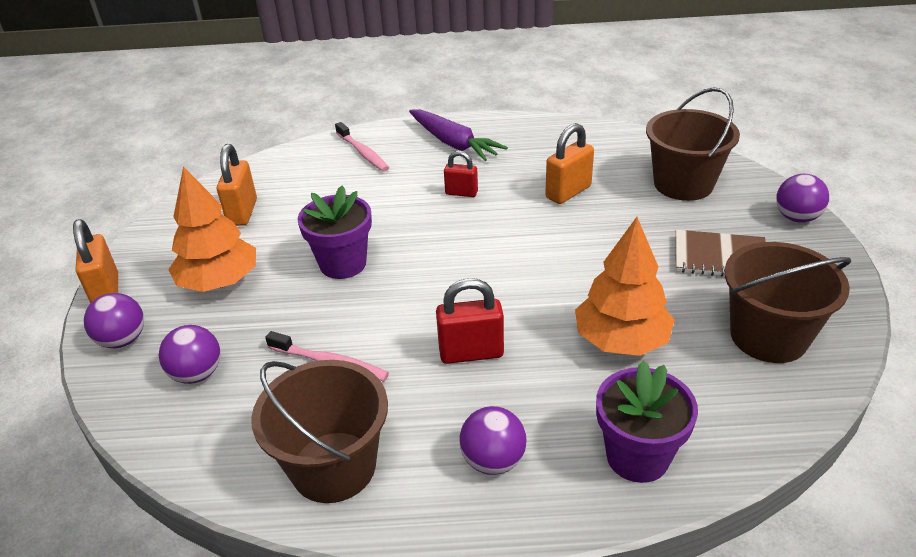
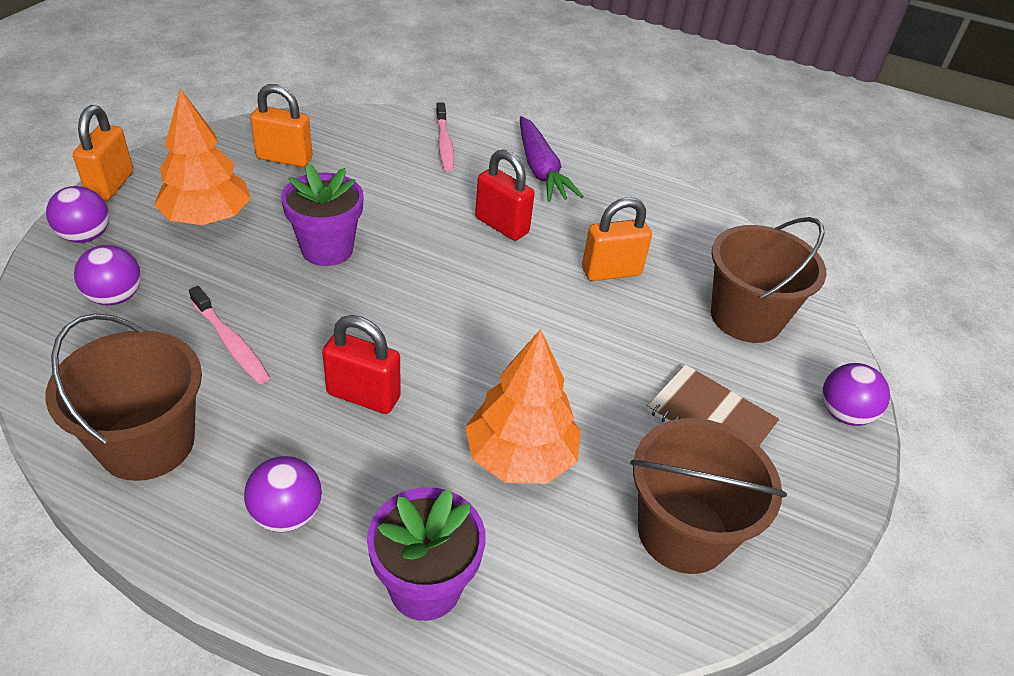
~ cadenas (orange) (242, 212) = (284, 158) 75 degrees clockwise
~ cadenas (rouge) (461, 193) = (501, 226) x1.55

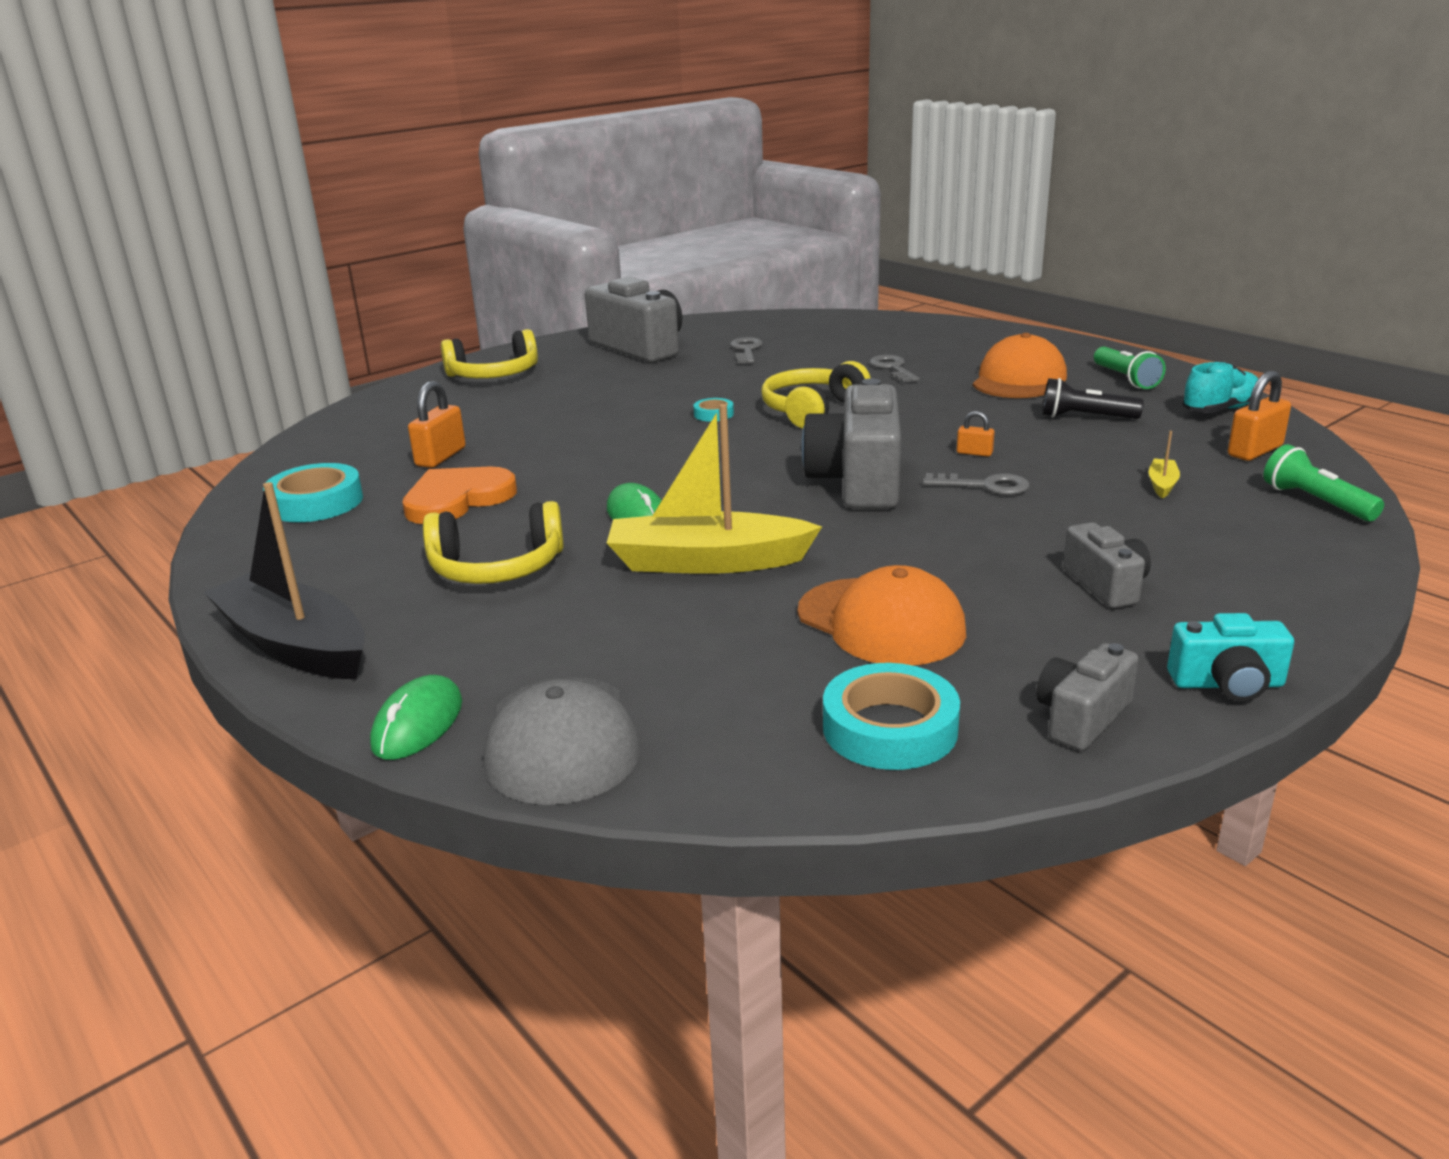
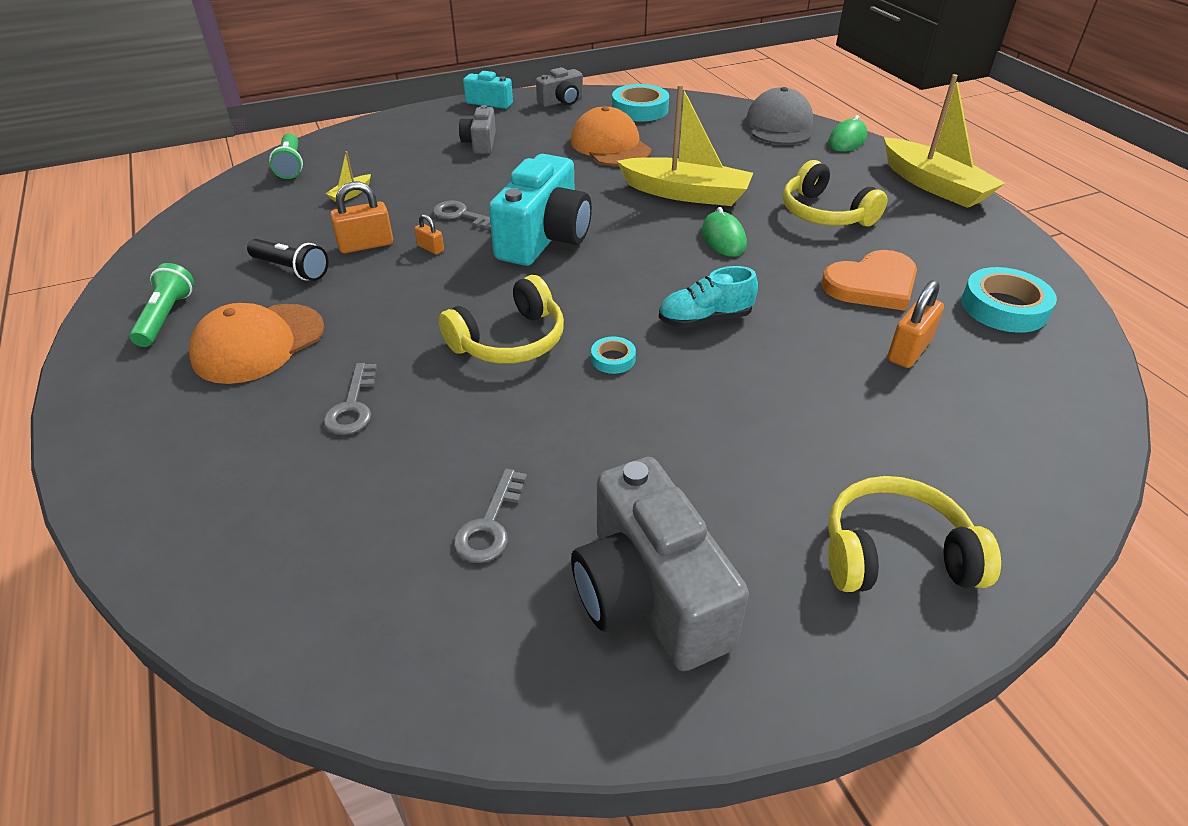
~ chaussure (turquoise) (1220, 410) to (704, 319)
~ cadenas (orange) (1255, 451) to (366, 245)
~ bateau (noir) (295, 645) to bateau (jaune) (934, 185)
~ appareil photo (gris) (858, 481) to appareil photo (turquoise) (544, 238)
~ casque audio (jaune) (497, 568) = (824, 214) 135 degrees counterclockwise

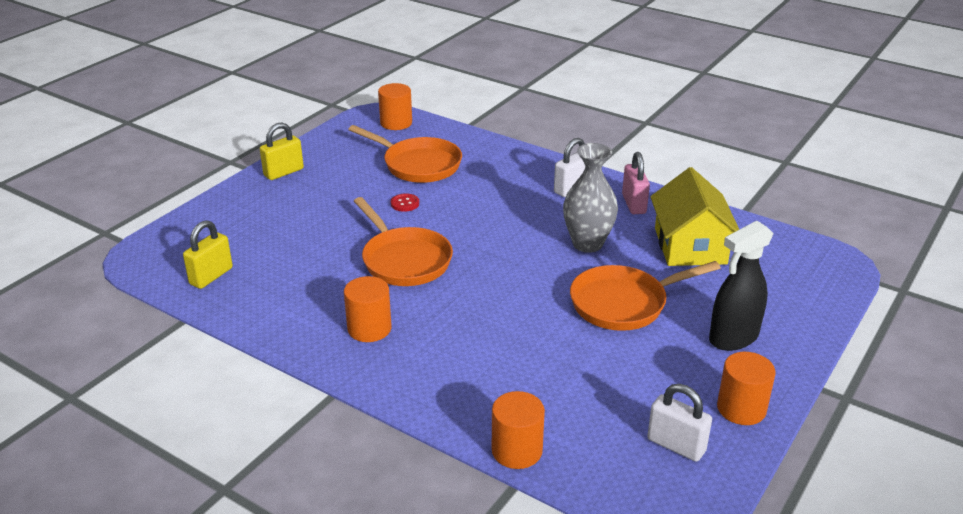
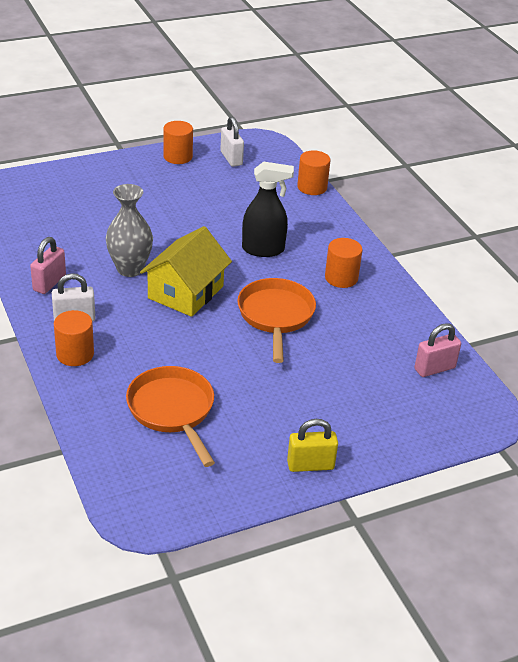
- bouton (rouge) (405, 203)
- poêle (orange) (624, 303)
~ cylindre (orange) (396, 123) to (75, 354)
~ maison (jaune) (690, 246) to (186, 292)
~ vaporisateur (noir) (733, 338) to (263, 249)
~ cadenas (jaune) (211, 276) to cadenas (rose) (434, 368)

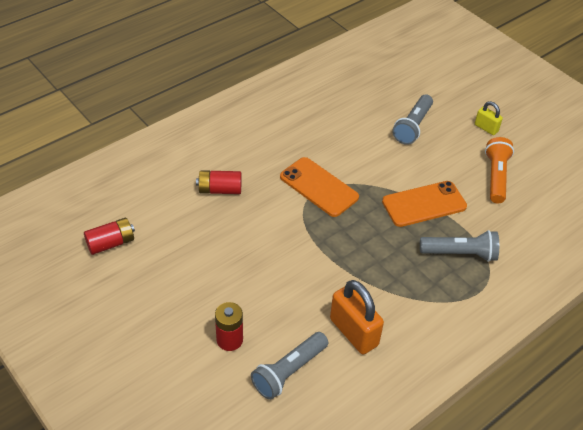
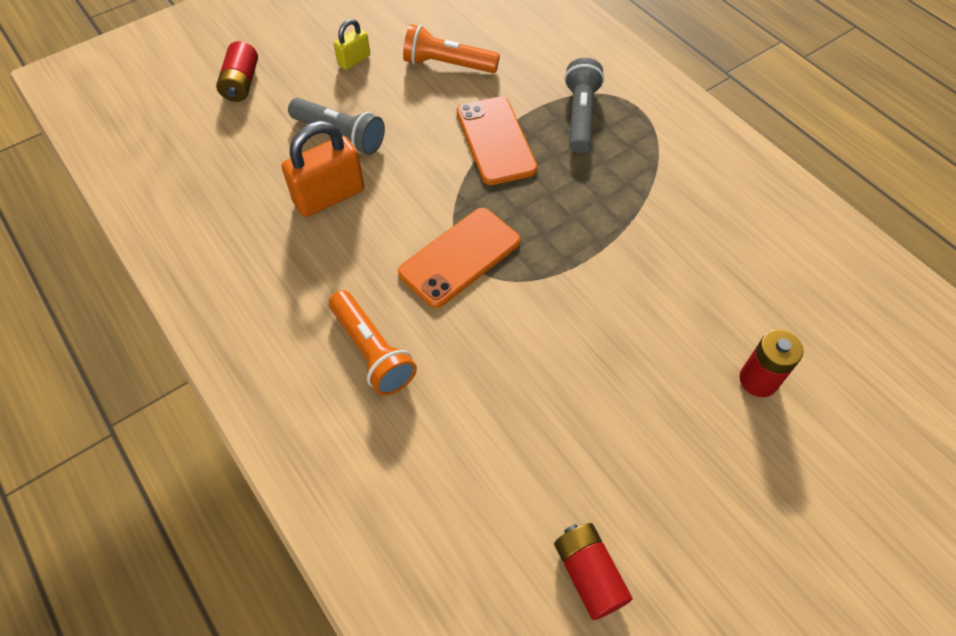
- lampe de poche (gris) (288, 371)
+ lampe de poche (orange) (372, 352)
~ pile (rouge) (220, 190) to (241, 83)
~ cadenas (orange) (353, 332) to (329, 196)

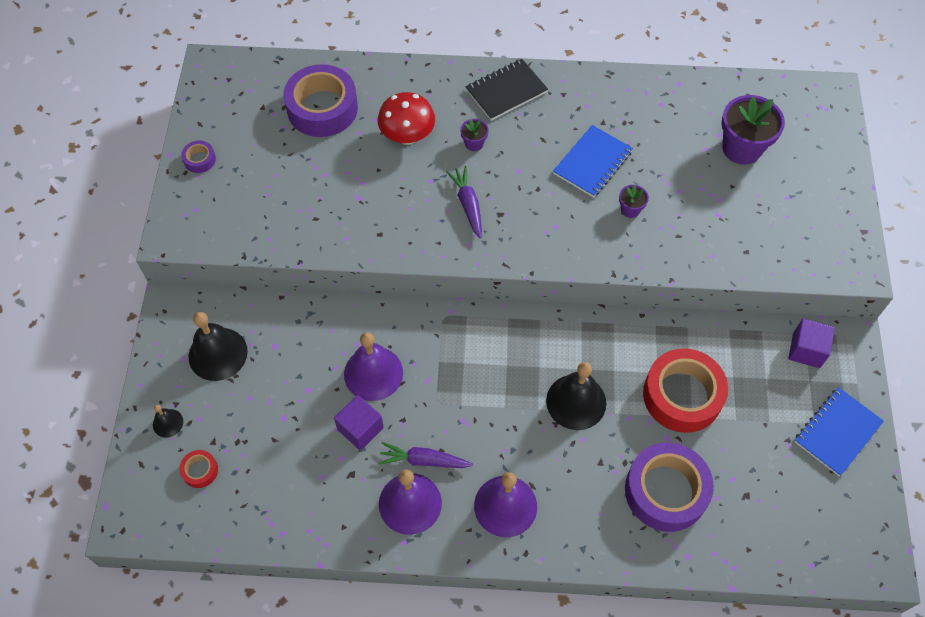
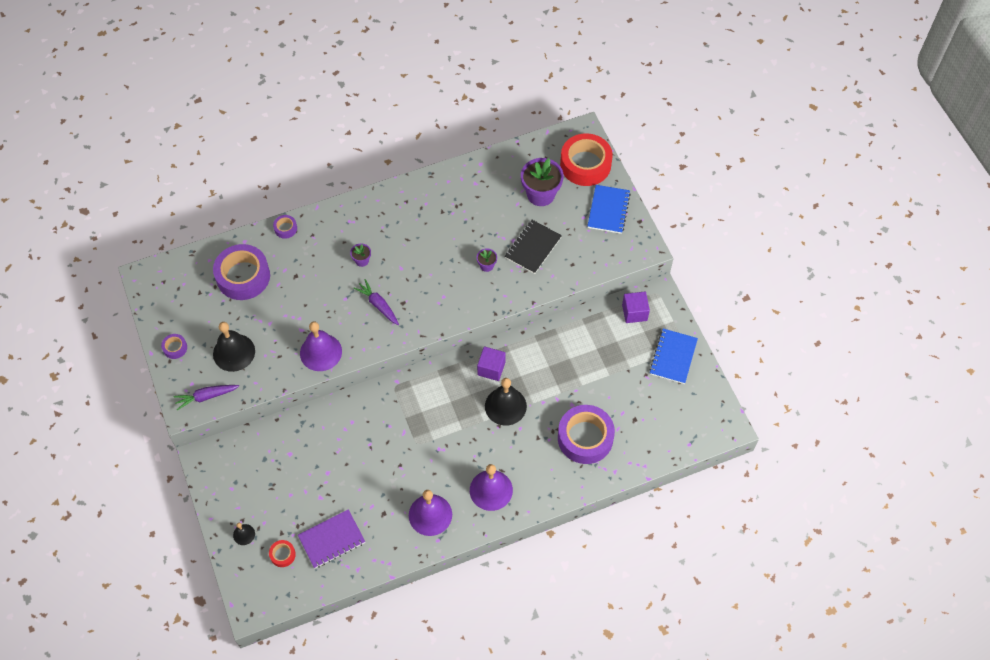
- champignon (rouge) (407, 136)
+ ruban adhésif (violet) (285, 228)
+ carnet (violet) (332, 539)
~ cloche (noir) (218, 354) to (234, 352)
~ cube (violet) (360, 428) to (491, 368)
~ cloche (violet) (373, 373) to (321, 352)
~ carotte (violet) (423, 460) to (206, 397)
~ carnet (noir) (506, 91) to (533, 247)
~ carnet (bleu) (592, 163) to (608, 210)
~ ruban adhésif (rouge) (682, 395) to (585, 164)

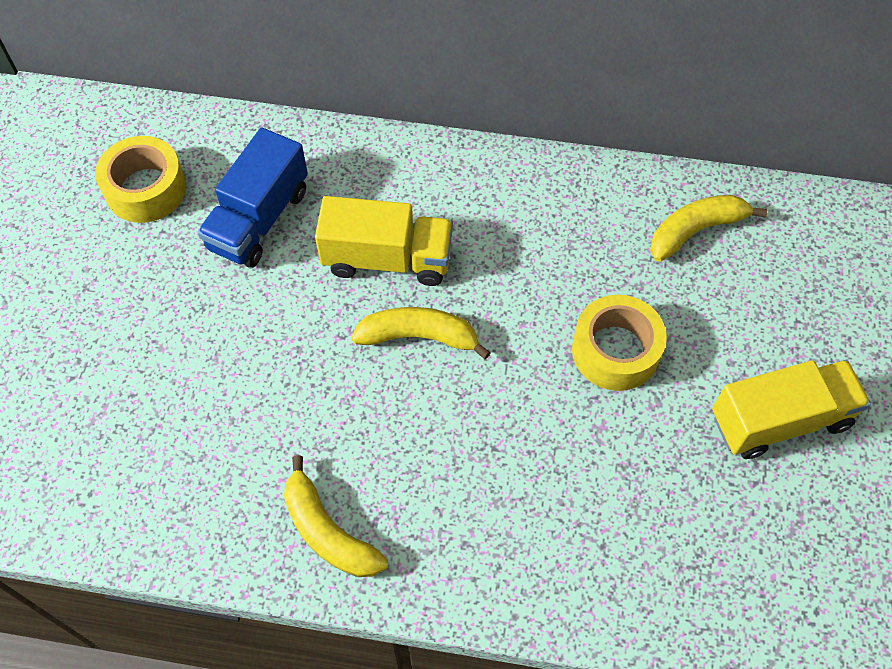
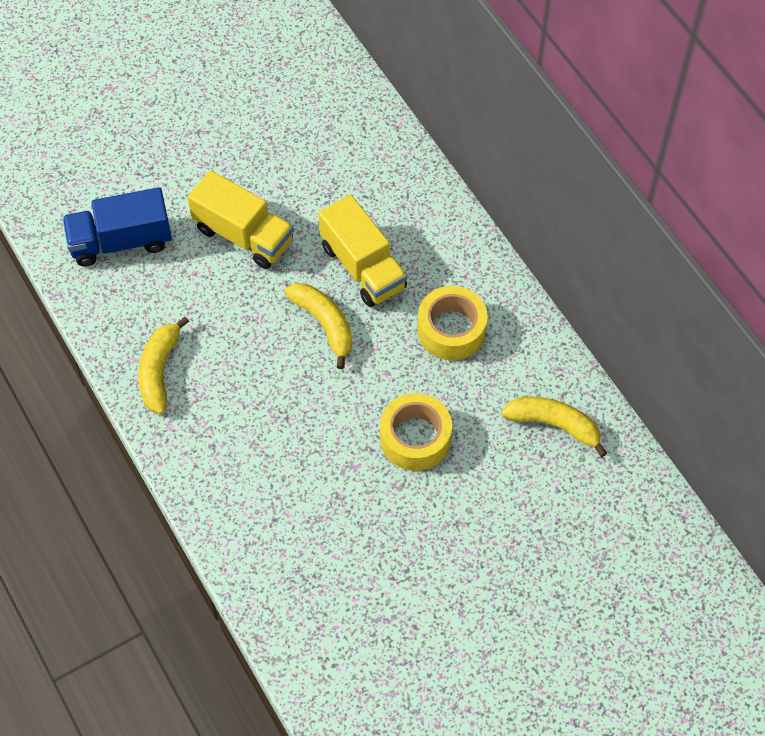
~ ruban adhésif (jaune) (146, 189) to (451, 330)
~ camion (bleu) (259, 219) to (121, 241)
~ camion (jaune) (779, 420) to (243, 235)

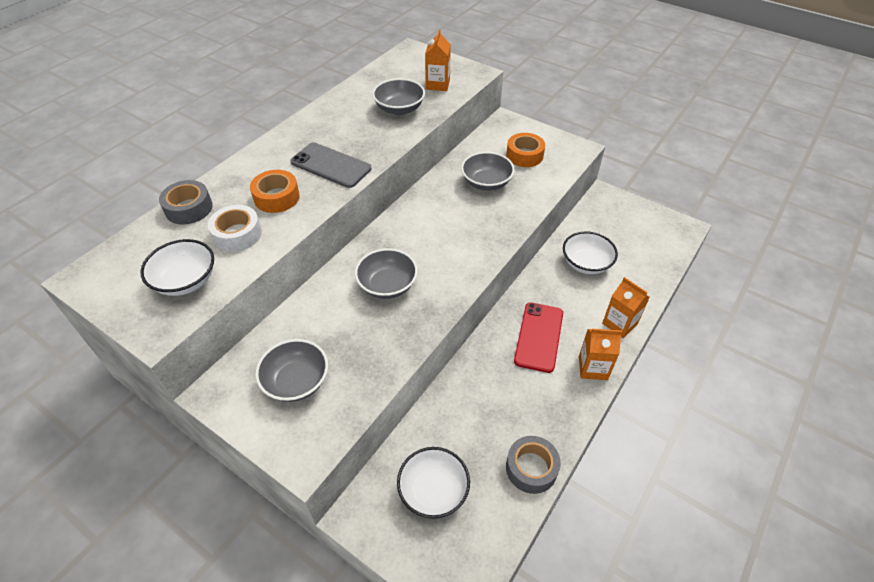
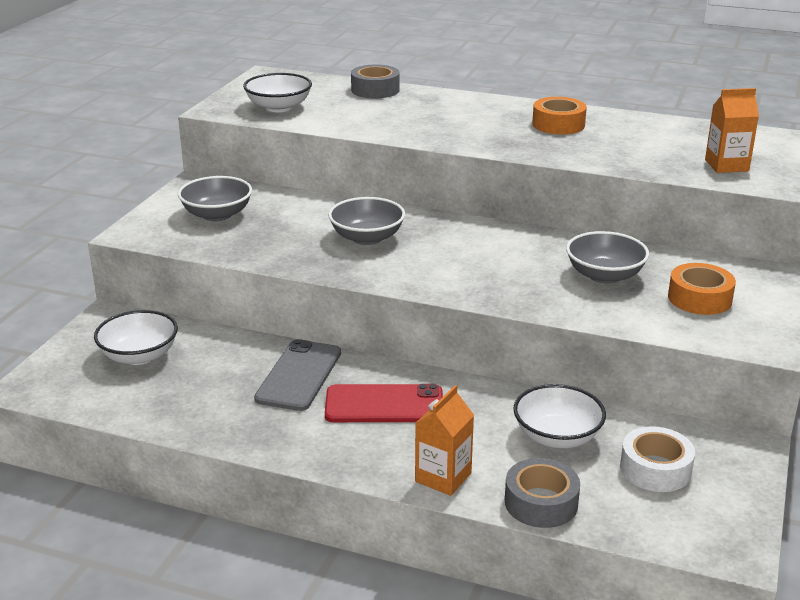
- bol (gris) (399, 109)
- brique de lait (orange) (593, 368)
~ ruban adhésif (blanc) (237, 234) to (655, 469)
~ ruban adhésif (orange) (276, 197) to (558, 124)
~ téléphone (gris) (331, 165) to (299, 375)
~ ruban adhésif (gris) (531, 468) to (541, 503)

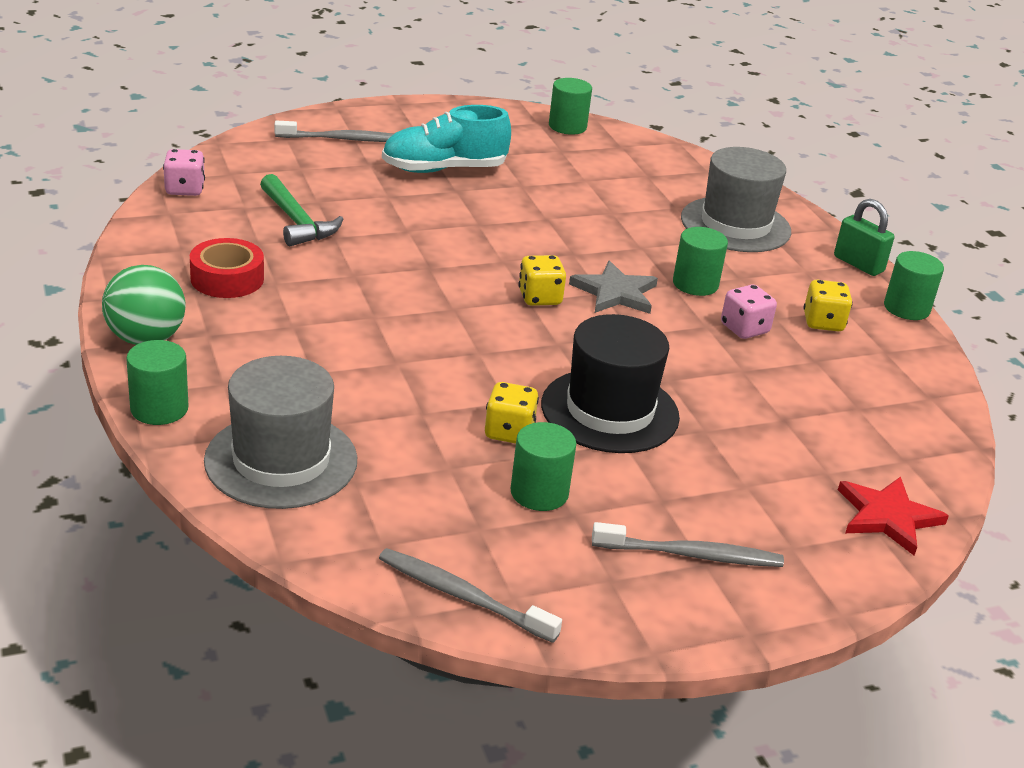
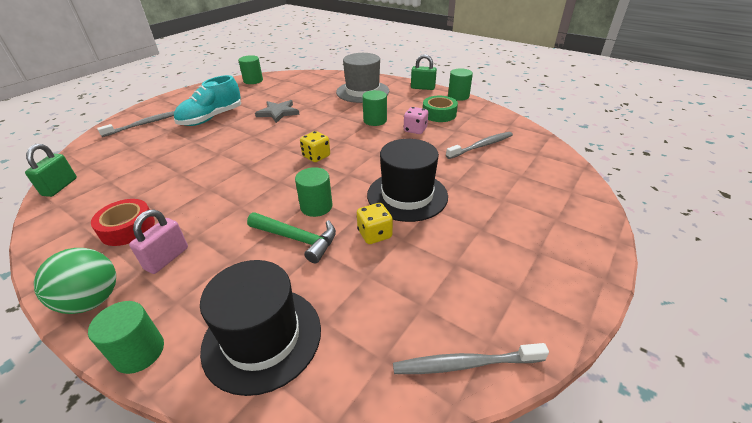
- étoile (rouge) (887, 517)
+ cadenas (rose) (167, 258)
~ marteau (vert) (297, 222) to (297, 239)
~ cylindre (vert) (539, 493) to (316, 206)
~ étoile (gris) (615, 292) to (278, 112)
~ brosse à dents (gris) (691, 555) to (481, 146)
~ dé (rose) (185, 189) to cadenas (vert) (60, 187)
~ dé (jaune) (823, 322) to ruban adhésif (vert) (439, 114)
~ chapeau (gris) (281, 460) to chapeau (noir) (262, 337)

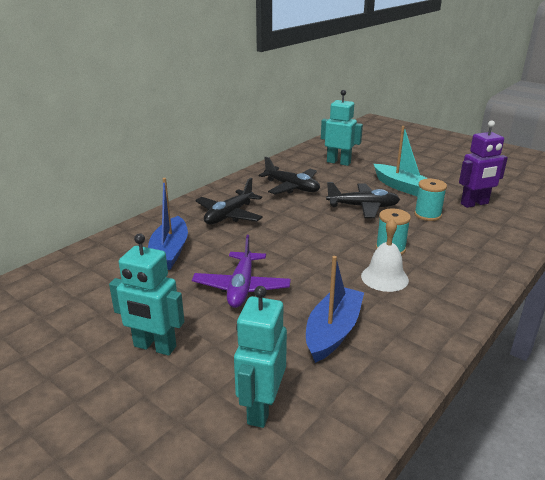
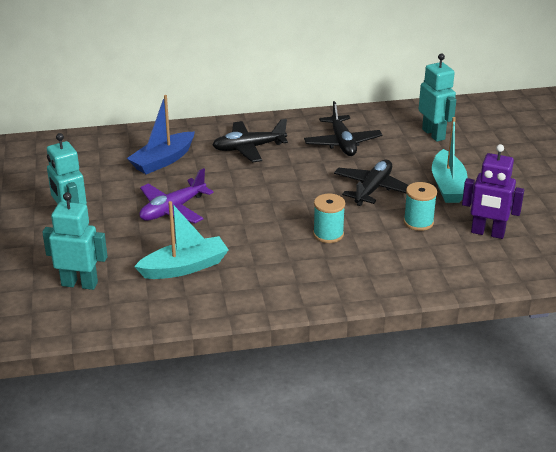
- cloche (blanc) (384, 278)
~ bateau (bleu) (333, 331) to bateau (turquoise) (184, 267)
~ robot (turquoise) (261, 408) = (79, 284) 45 degrees clockwise
~ avion (noir) (363, 207) = (373, 189) 105 degrees counterclockwise

